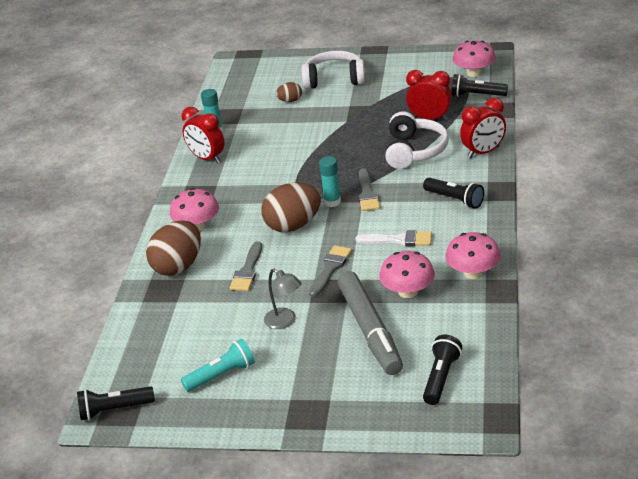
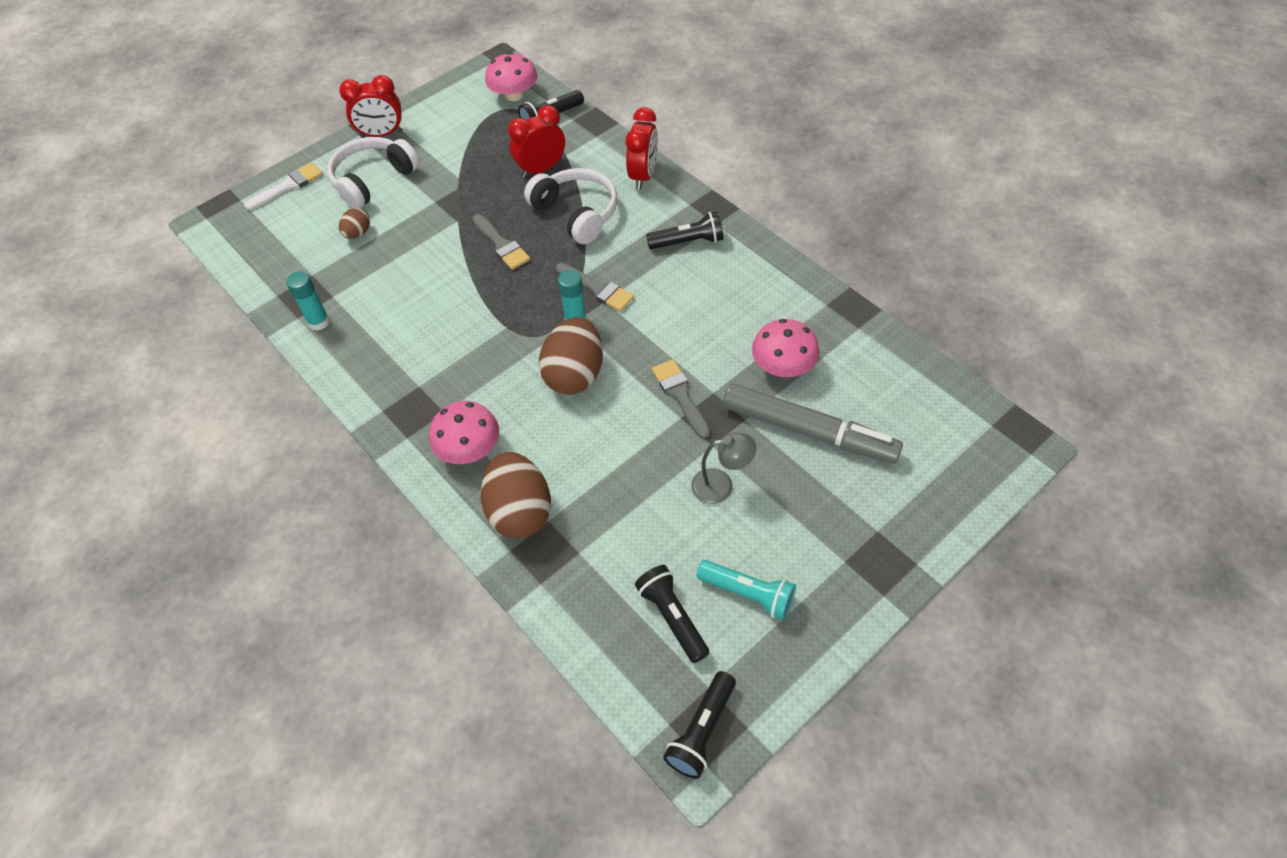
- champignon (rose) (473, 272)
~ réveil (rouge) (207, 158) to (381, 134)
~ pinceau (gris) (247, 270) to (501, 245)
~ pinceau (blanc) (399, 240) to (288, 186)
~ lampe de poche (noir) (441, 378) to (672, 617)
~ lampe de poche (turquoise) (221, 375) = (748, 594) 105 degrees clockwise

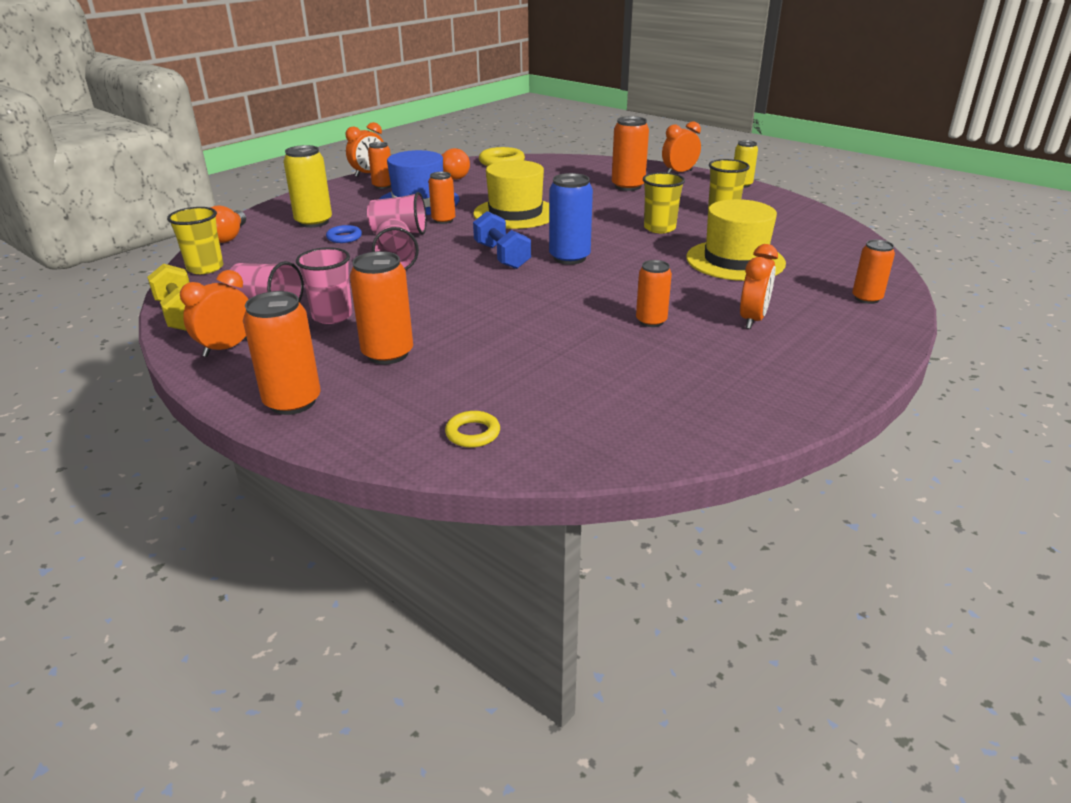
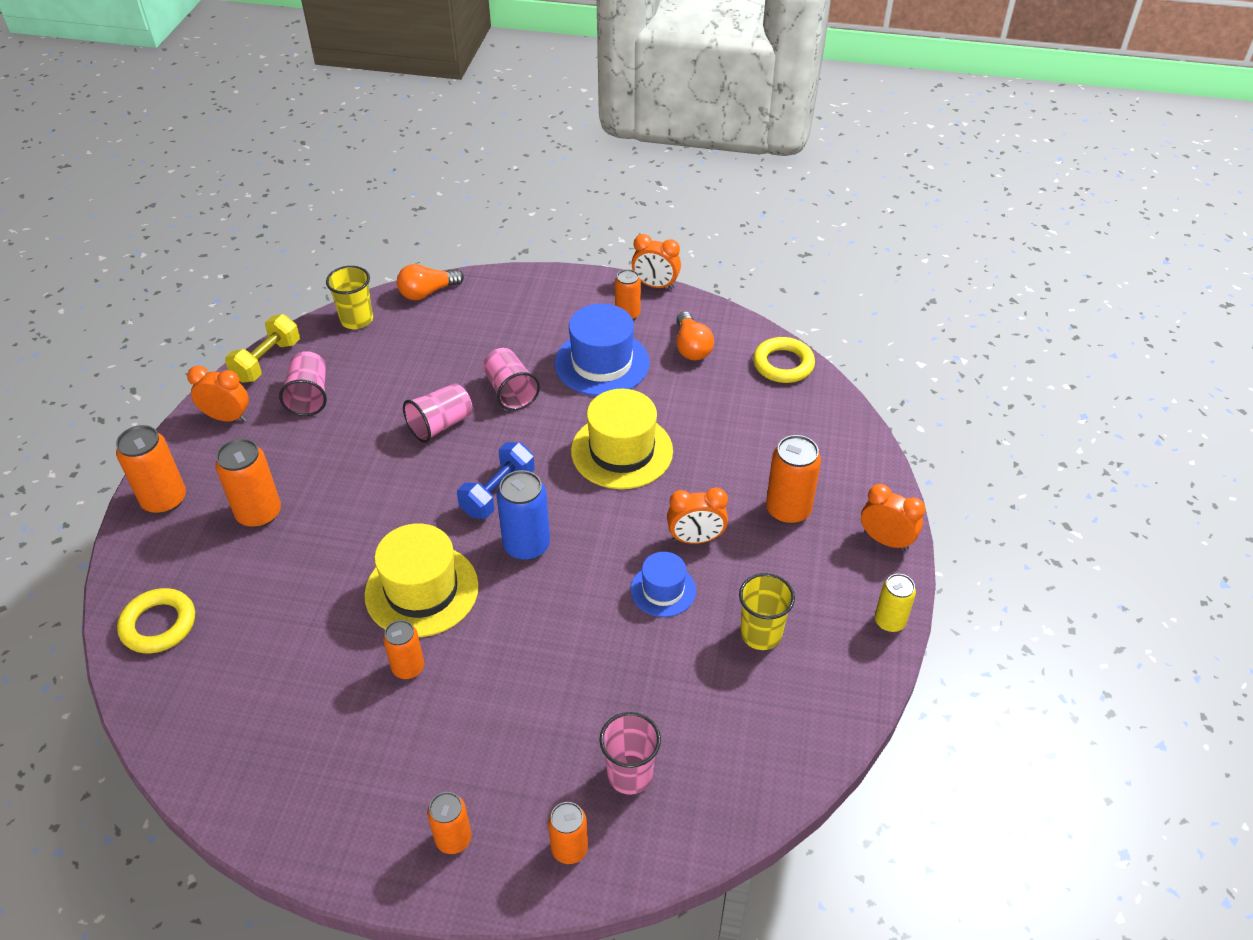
- canette (jaune) (313, 222)
- anneau (bleu) (344, 237)
~ gobelet (rose) (332, 316) to (630, 774)
~ canette (orange) (443, 220) to (453, 839)
~ chapeau (jaune) (735, 260) to (422, 590)
~ réveil (orange) (752, 319) to (696, 539)
~ gobelet (jaune) (659, 228) to chapeau (bleu) (663, 590)
~ anneau (jaune) (473, 433) = (158, 624) x1.66

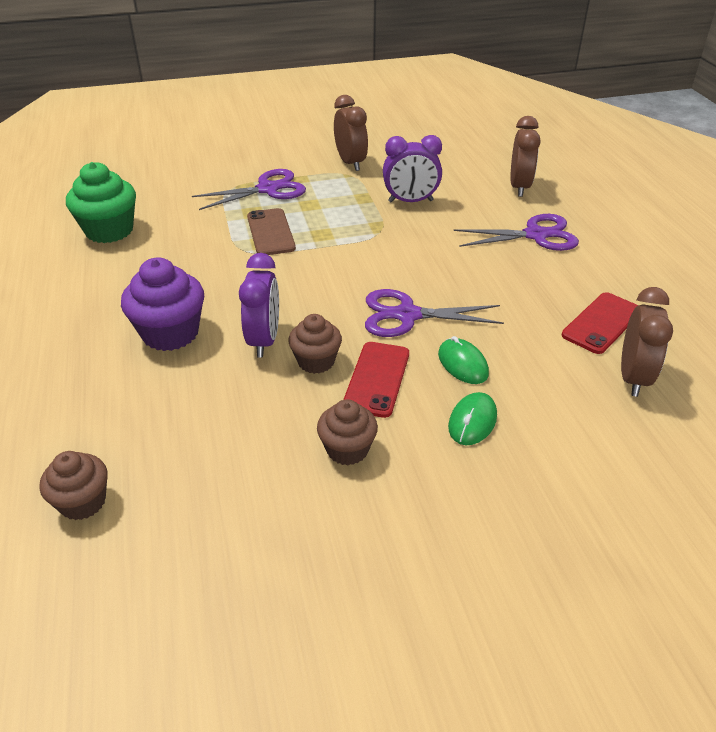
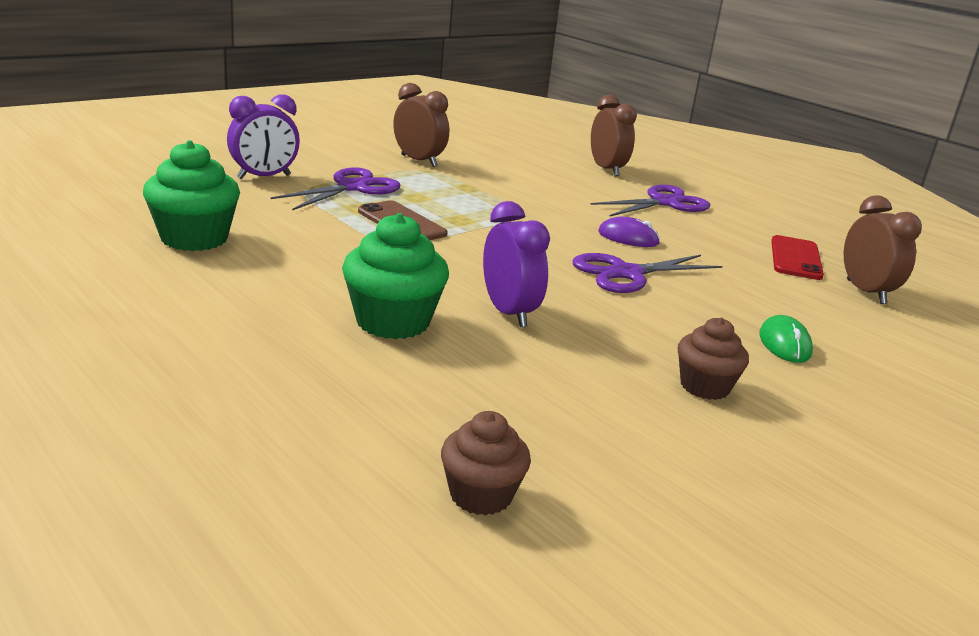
- muffin (marron) (316, 361)
- téléphone (rouge) (376, 379)
- souris (vert) (462, 364)
+ souris (violet) (628, 238)
~ réveil (violet) (410, 201) to (264, 177)
~ muffin (violet) (170, 333) to muffin (vert) (393, 322)

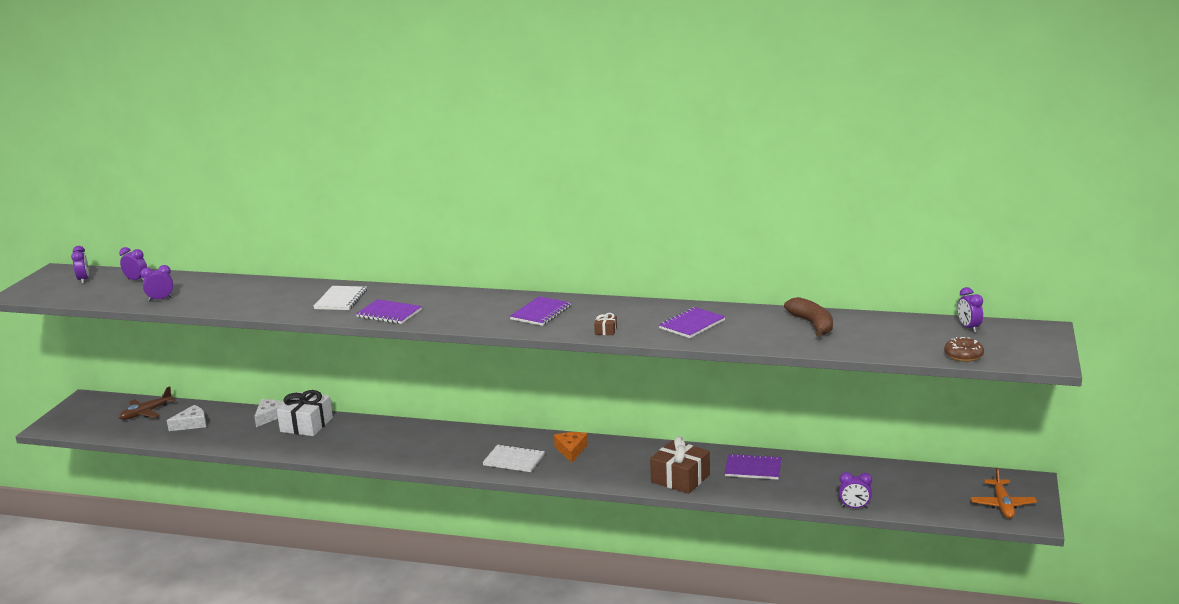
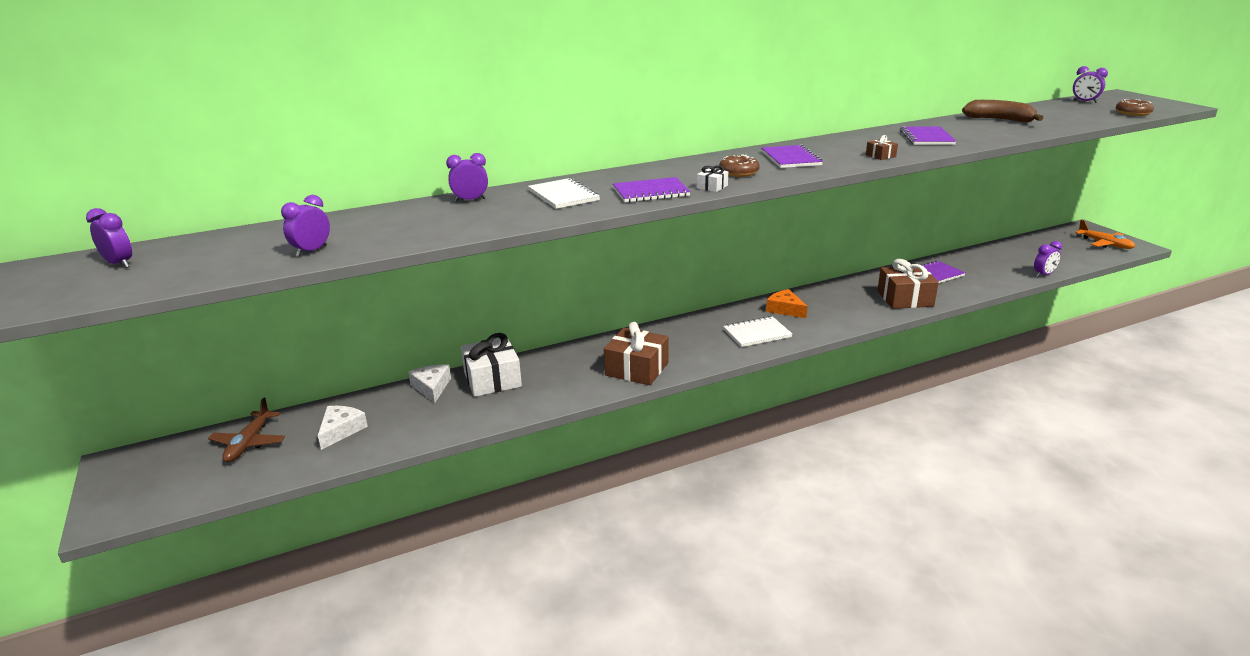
+ cadeau (marron) (636, 369)
+ cadeau (blanc) (712, 187)
+ beignet (marron) (738, 172)
~ réveil (violet) (136, 280) to (470, 200)

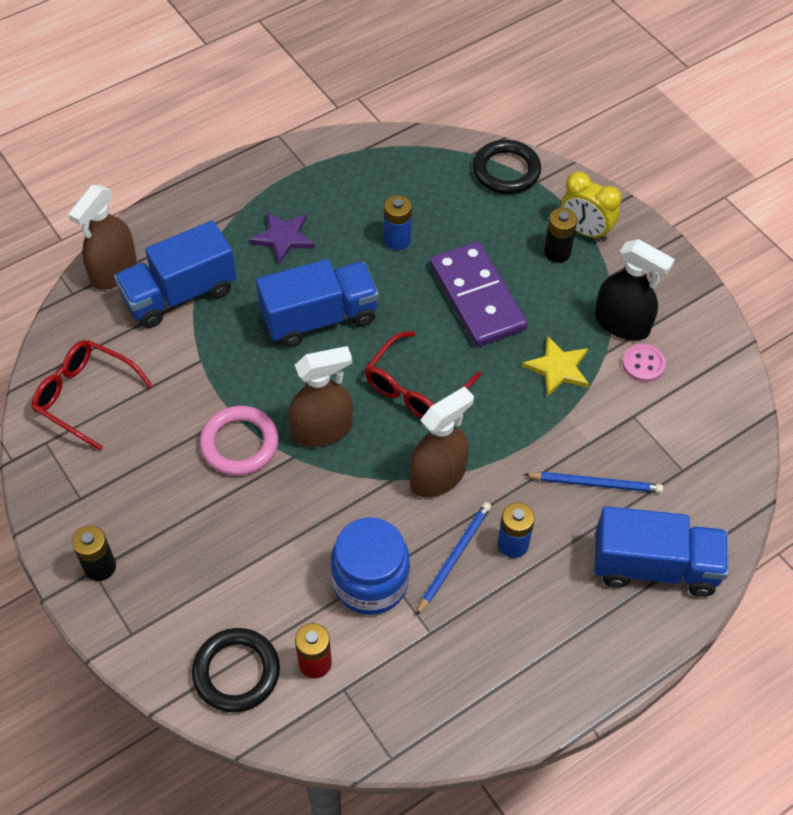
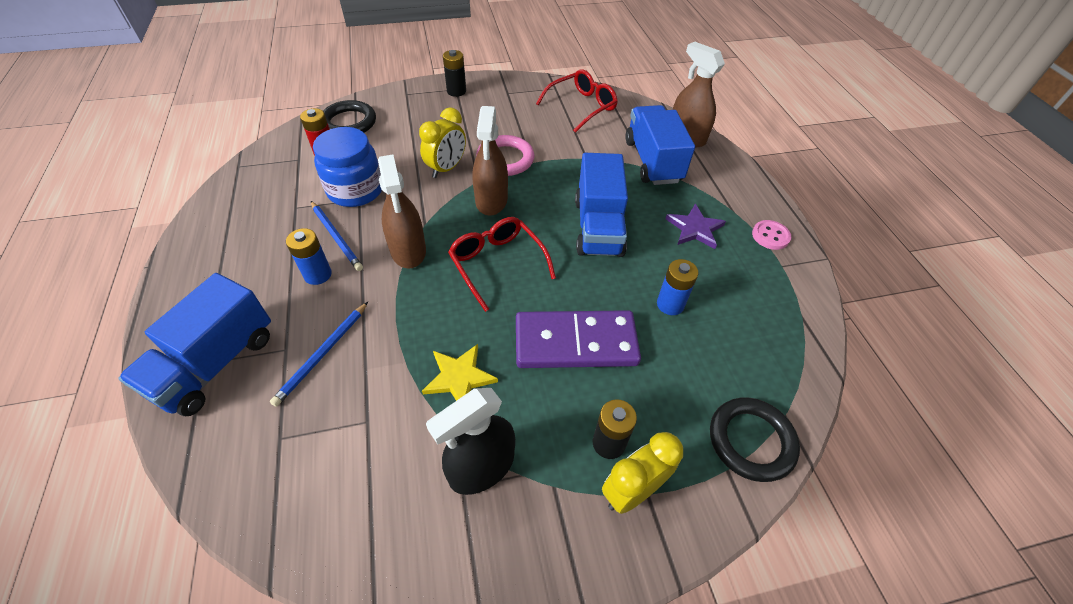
+ réveil (jaune) (446, 168)
~ bouton (rose) (643, 364) to (770, 236)

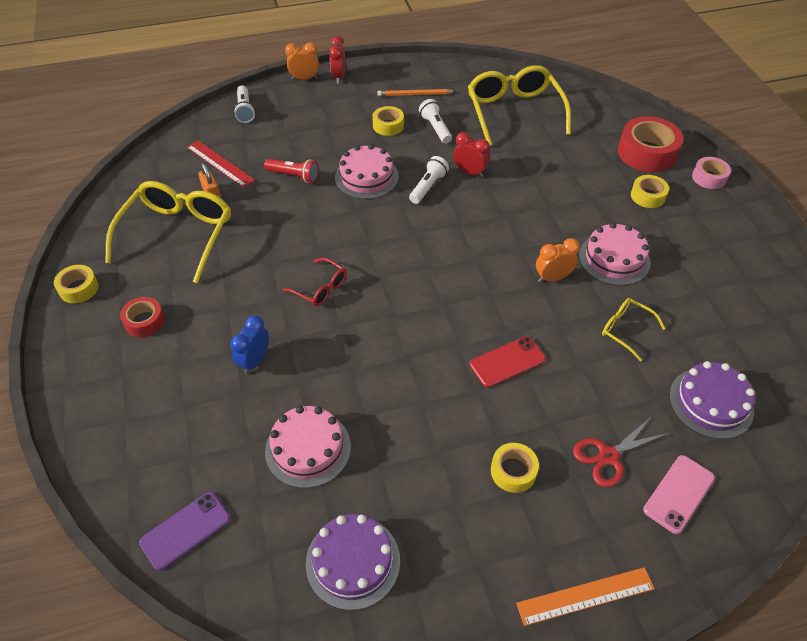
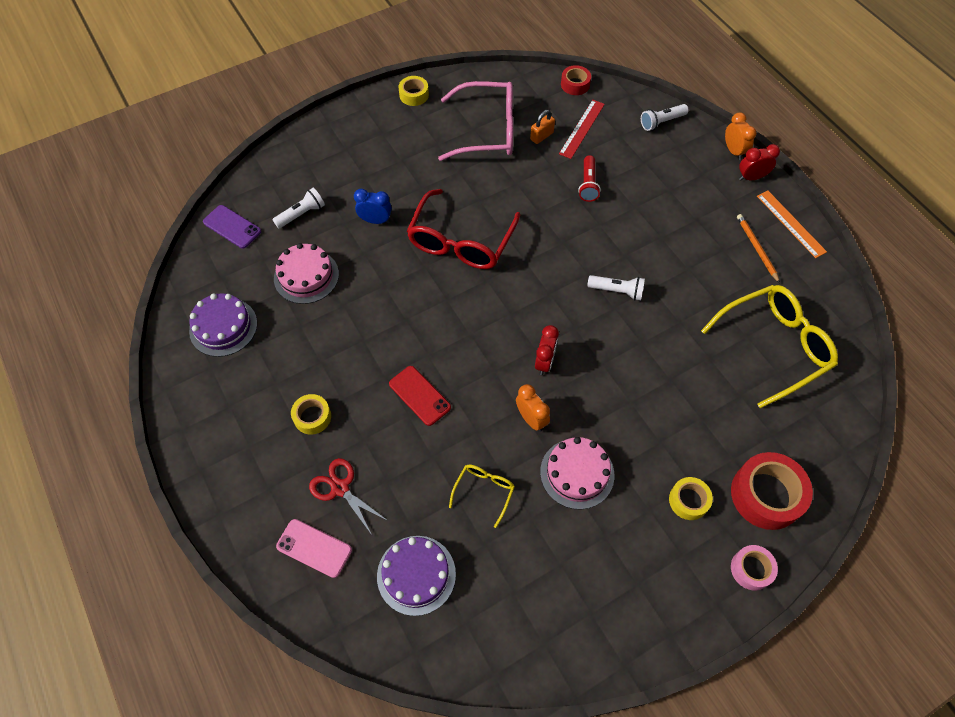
- gâteau (rose) (366, 177)
- ruban adhésif (jaune) (388, 126)
~ ruban adhésif (rouge) (144, 321) to (575, 84)
~ lampe de poche (blanc) (435, 128) to (301, 214)
~ réveil (rouge) (470, 172) to (544, 362)
~ règle (orange) (585, 596) to (790, 223)
~ lunettes (jaune) (178, 234) to lunettes (rose) (488, 131)
~ lunettes (rouge) (321, 288) = (460, 241) x2.09

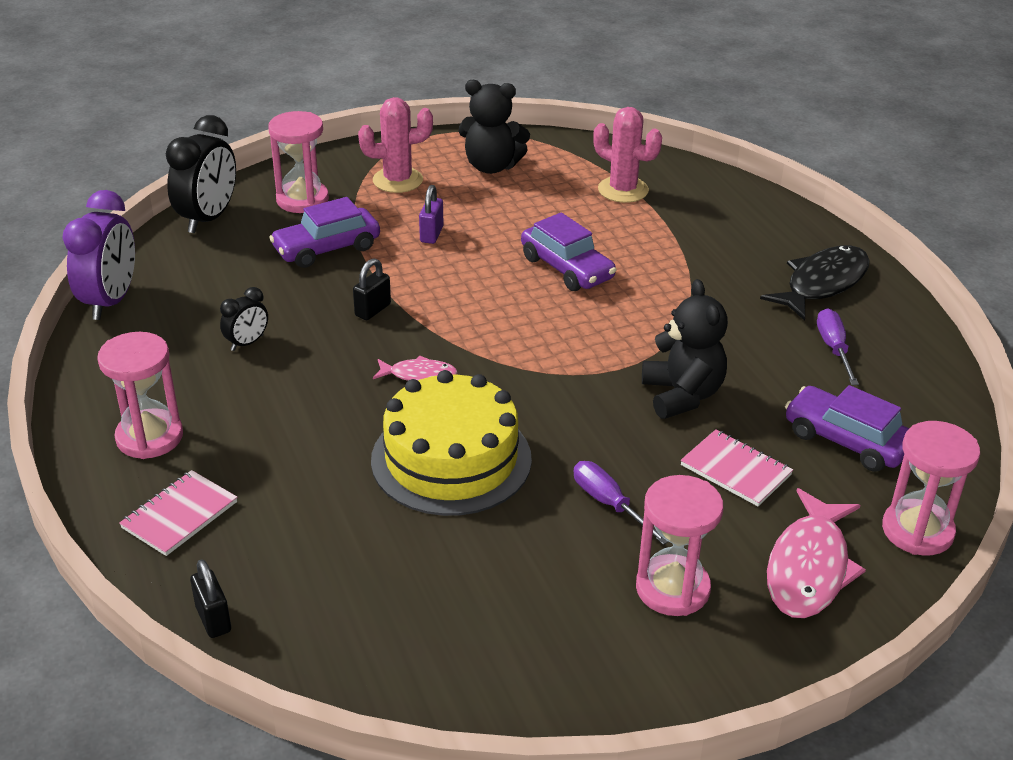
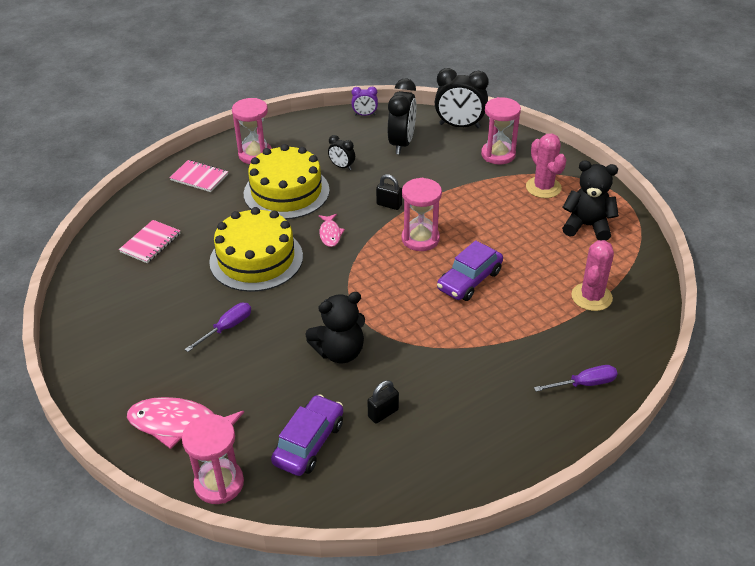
- voiture (violet) (327, 248)
- cadenas (violet) (431, 234)
- poisson (noir) (822, 284)
+ gâteau (jaune) (286, 192)
+ réveil (noir) (402, 144)
~ cadenas (noir) (213, 619) to (383, 413)
~ sablier (rose) (672, 589) to (420, 239)
~ carnet (rose) (735, 470) to (150, 243)
~ tournevis (violet) (833, 348) to (584, 384)
~ ours en peluche (noir) (491, 166) = (587, 226) 105 degrees clockwise
~ réveil (violet) (111, 301) = (365, 115) x0.52

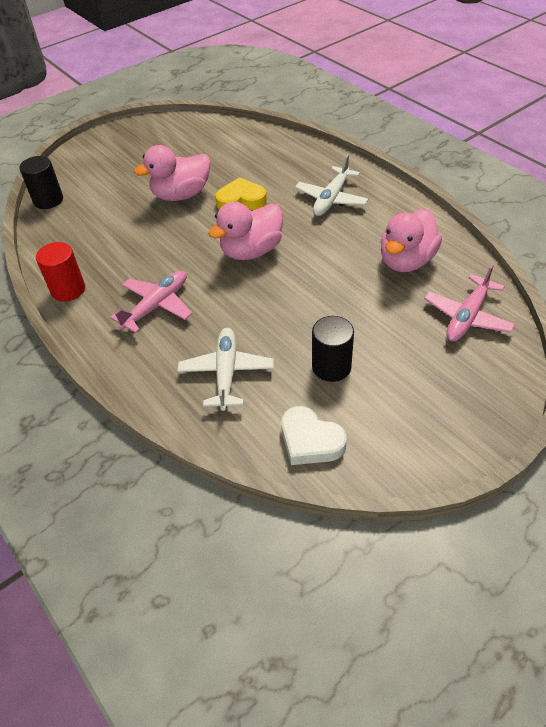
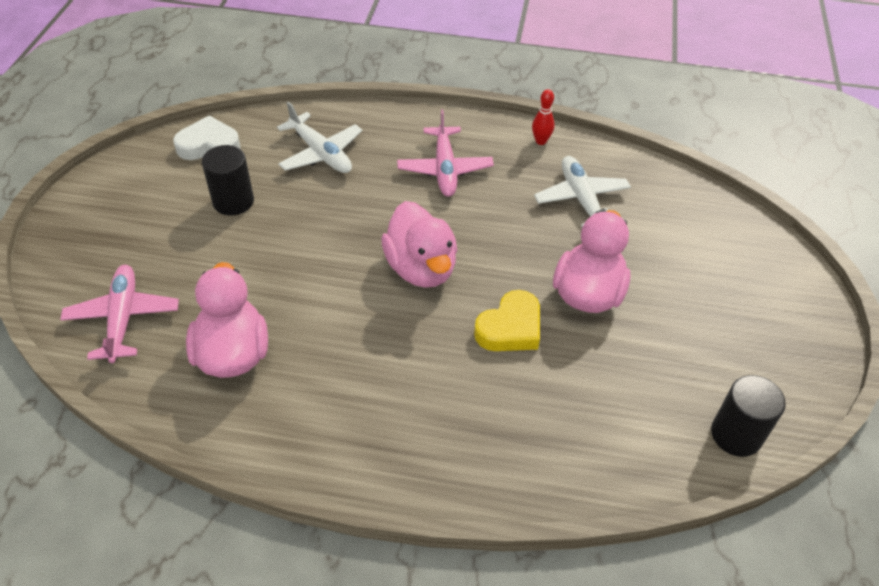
~ cylindre (noir) (48, 200) to (736, 435)
~ avion (blanc) (331, 199) to (581, 200)
~ cylindre (rouge) (68, 290) to quille (rouge) (541, 141)
~ canard (rose) (251, 251) = (421, 268) 150 degrees clockwise

